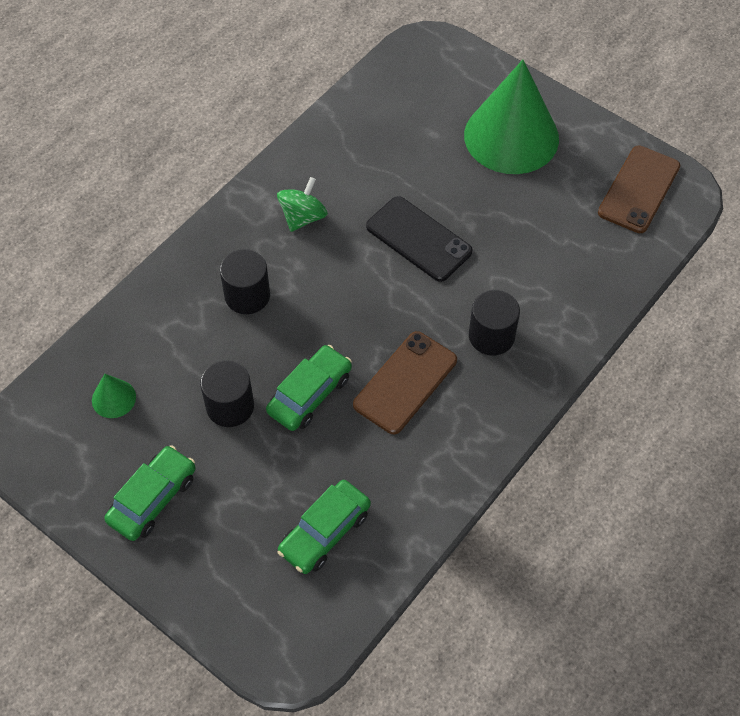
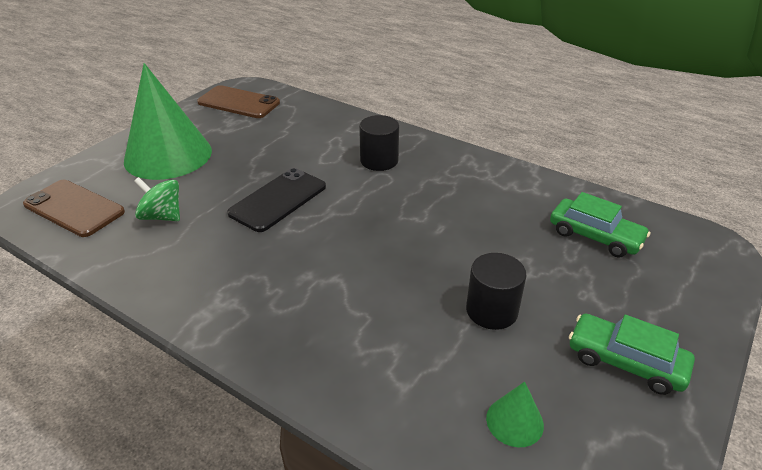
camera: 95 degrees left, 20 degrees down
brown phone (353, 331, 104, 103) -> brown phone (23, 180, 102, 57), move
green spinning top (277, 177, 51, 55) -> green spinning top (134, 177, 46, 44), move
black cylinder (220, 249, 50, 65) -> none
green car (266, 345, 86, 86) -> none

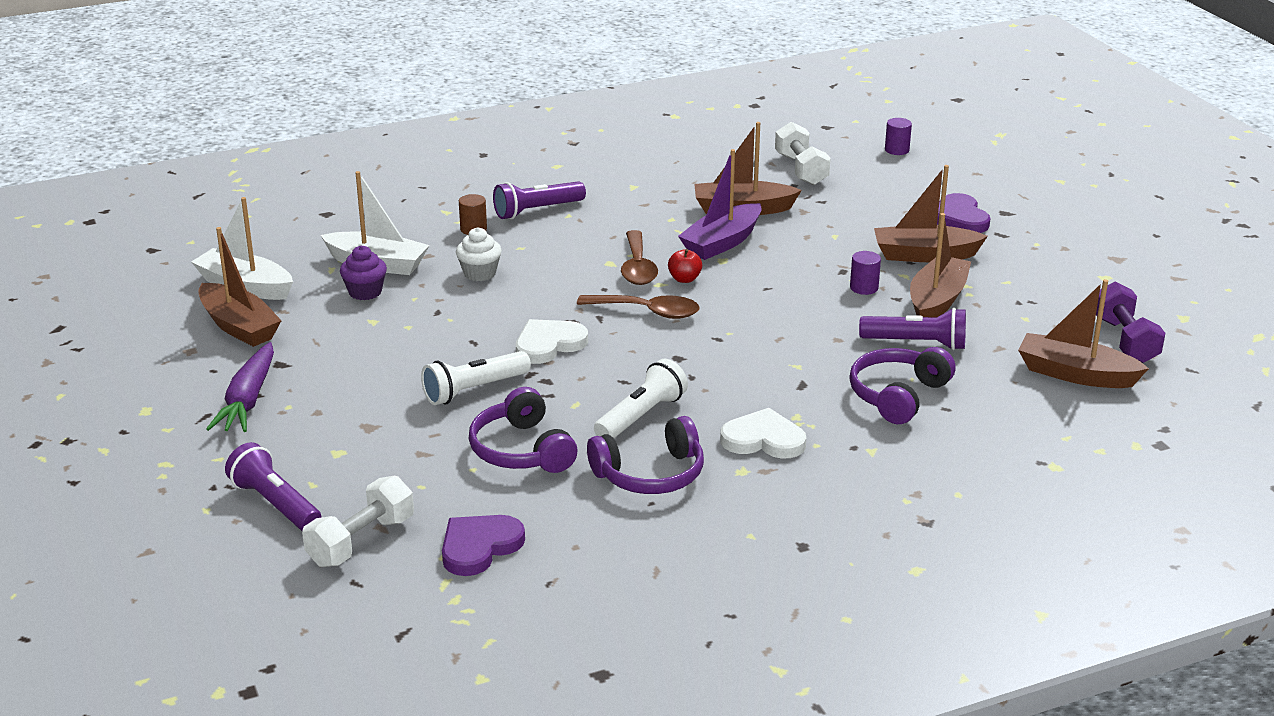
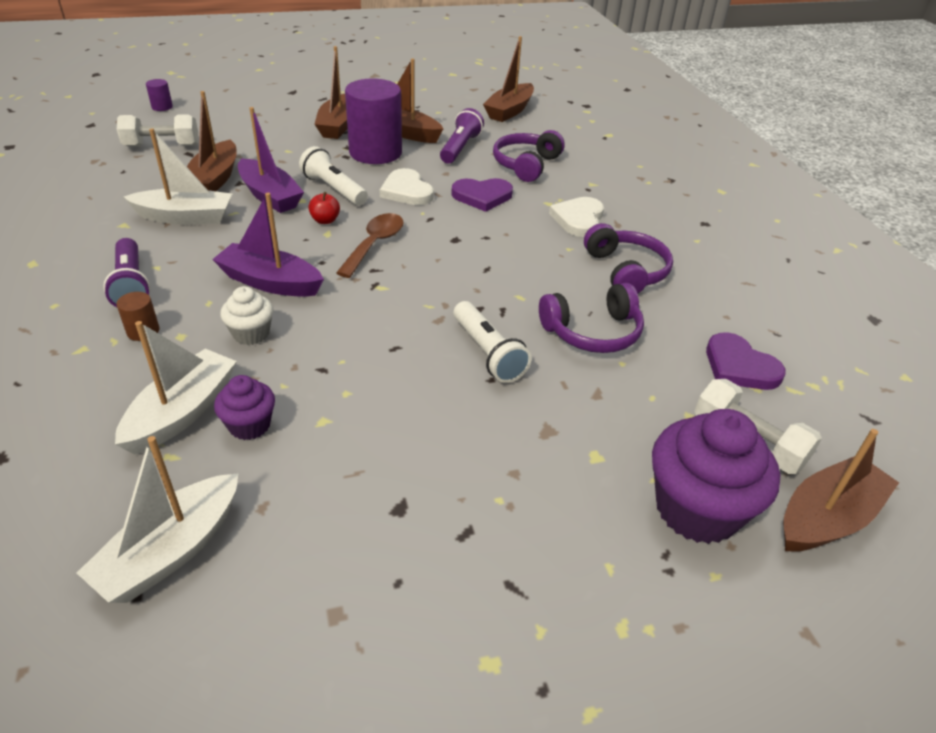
camera: 85 degrees left, 10 degrees up
none -> white boat (124, 128, 108, 96)
none -> purple boat (212, 193, 112, 104)
white flashlight (594, 359, 94, 79) -> white flashlight (299, 146, 69, 59), move
purple cylinder (850, 251, 31, 44) -> purple cylinder (345, 78, 57, 86), x2.43
white heart (516, 319, 72, 45) -> white heart (380, 168, 54, 37), move
purple heart (937, 193, 54, 40) -> purple heart (451, 178, 62, 34), move
purple headphones (849, 347, 107, 77) -> purple headphones (493, 130, 72, 52), 75 degrees clockwise
purple flashlight (225, 442, 97, 89) -> purple cupcake (652, 409, 128, 135)
brown boat (198, 227, 84, 120) -> brown boat (783, 429, 116, 123), move
purple carrot (206, 342, 68, 90) -> none
brown spoon (621, 230, 37, 55) -> none
purple dumbbell (1096, 281, 69, 82) -> none

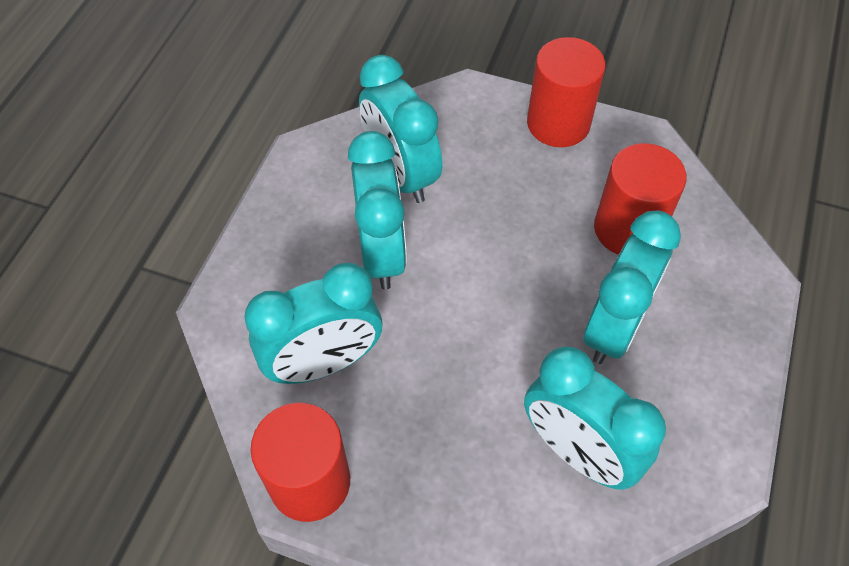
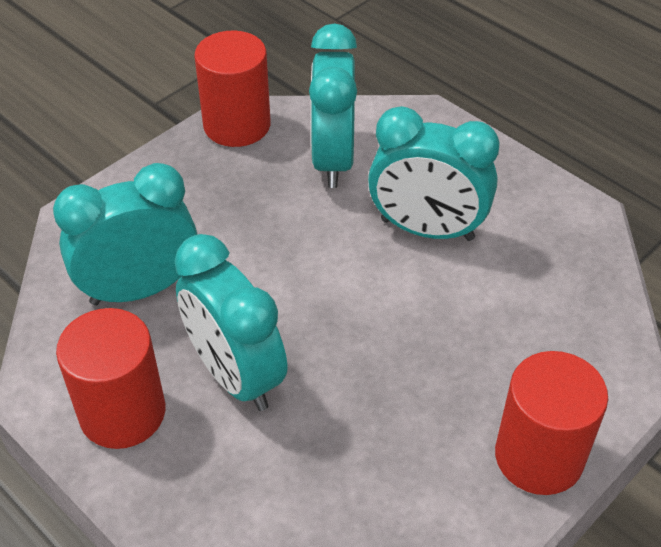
camera: 115 degrees right, 10 degrees down
red cylinder (594, 143, 93, 112) -> red cylinder (56, 308, 109, 141), move
turquoise clock (359, 55, 83, 148) -> none

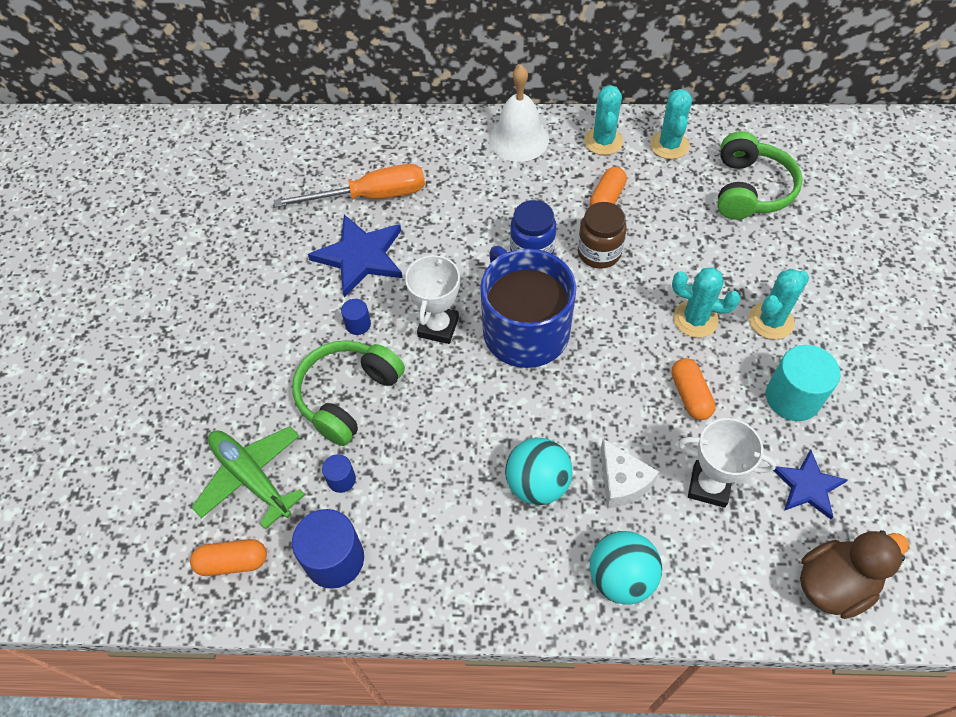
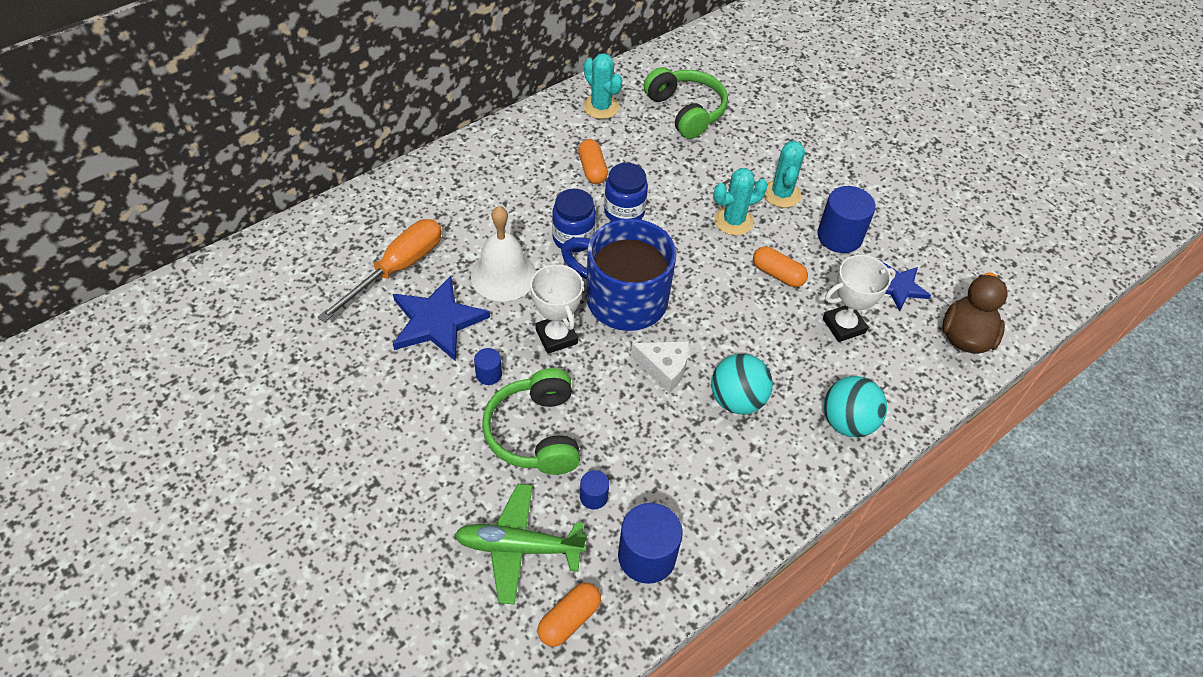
camera: 45 degrees left, 5 degrees down
white bell (489, 65, 60, 97) -> white bell (471, 206, 65, 95), move
brown jar (578, 202, 49, 67) -> blue jar (604, 163, 44, 58)
white cheese (600, 439, 59, 69) -> white cheese (631, 341, 58, 52), move
turquoise cylinder (766, 345, 74, 76) -> blue cylinder (817, 186, 59, 67)
turquoise cactus (584, 85, 39, 70) -> none

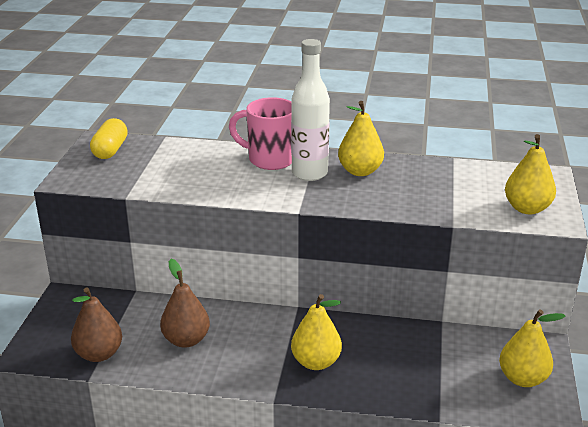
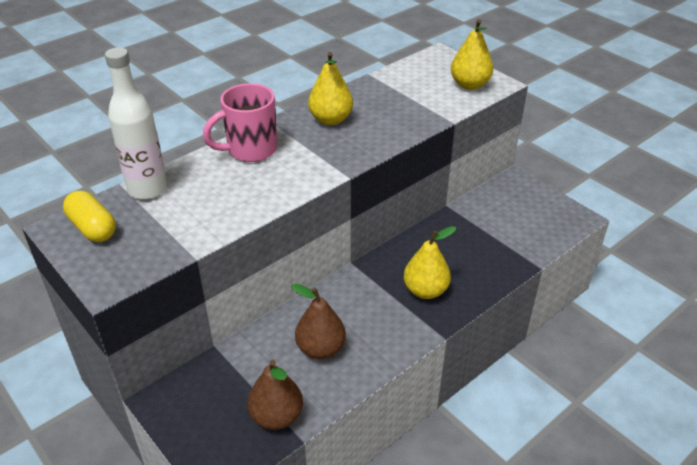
camera: 50 degrees left, 10 degrees up
white bottle (291, 39, 39, 142) -> white bottle (105, 48, 62, 152), move
yellow pear (499, 309, 66, 78) -> none

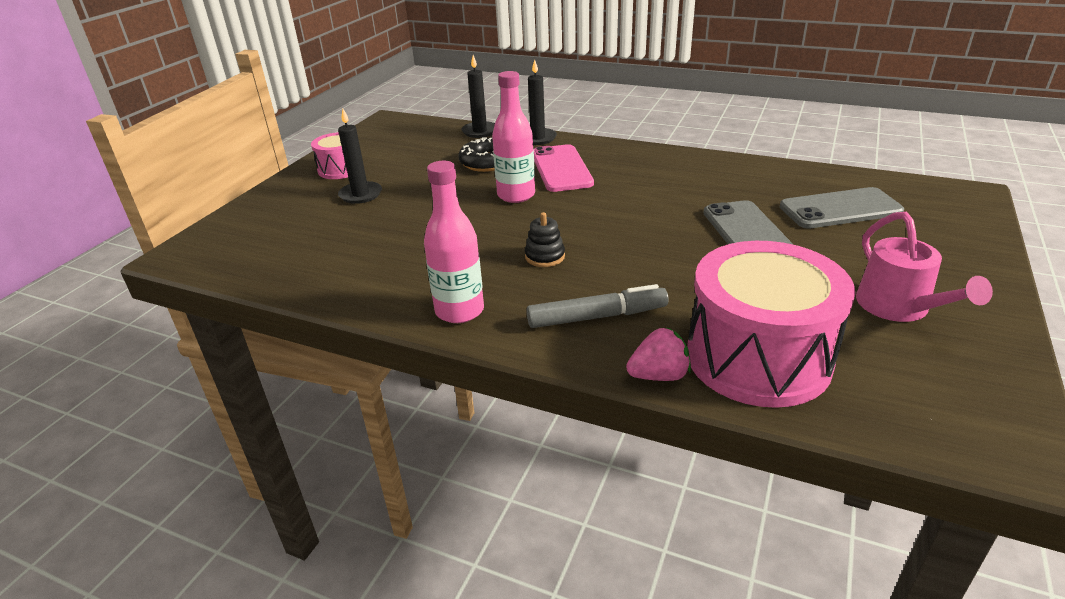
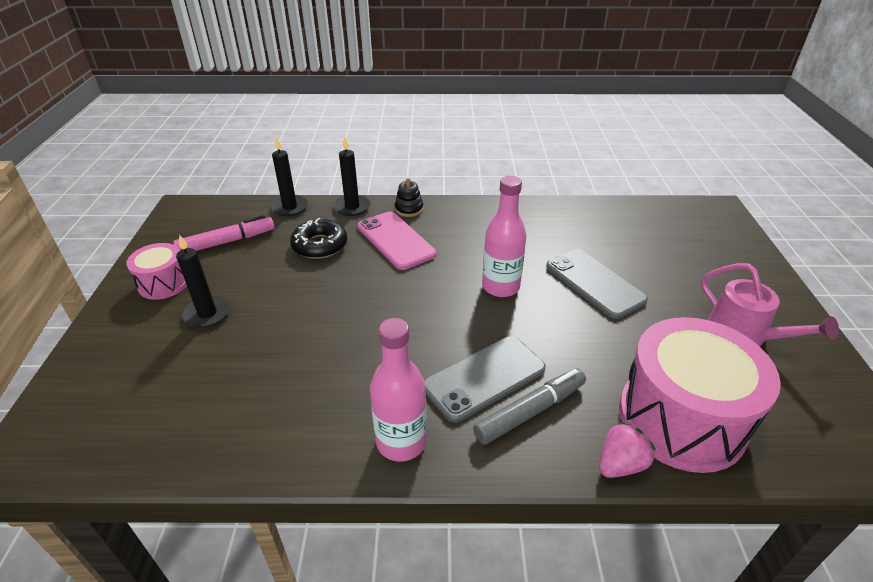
camera: 25 degrees left, 5 degrees up
none -> pink marker (173, 215, 102, 36)
black stacking toy (525, 212, 40, 55) -> black stacking toy (395, 178, 28, 39), move
grey phone (780, 187, 124, 42) -> grey phone (424, 336, 122, 86), move
pink bottle (492, 71, 43, 132) -> pink bottle (482, 176, 44, 121), move

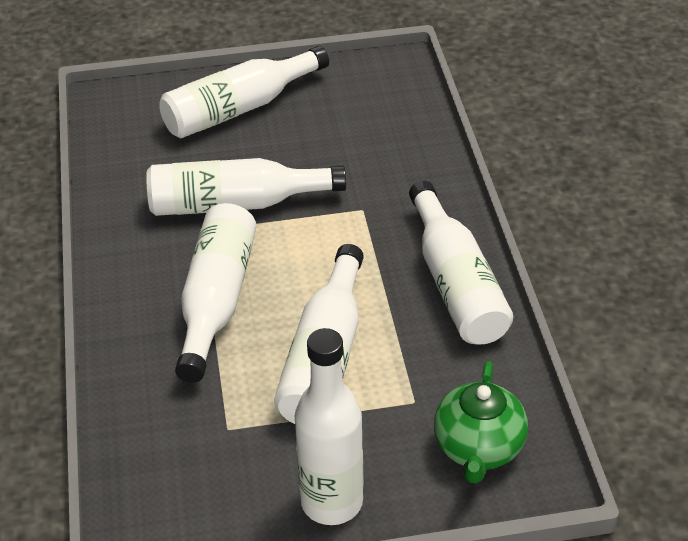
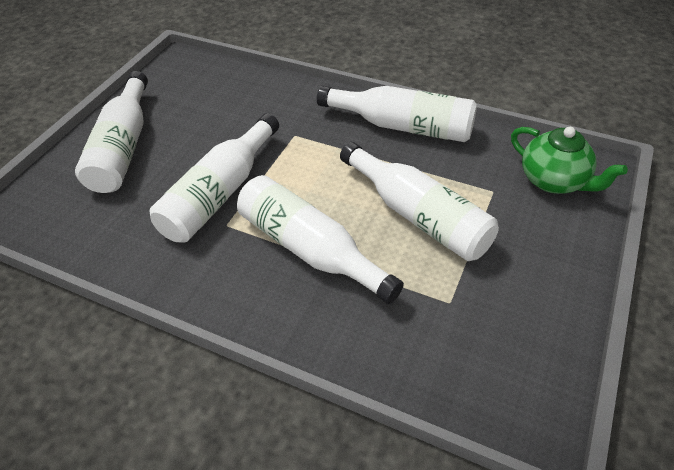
camera: 55 degrees left, 5 degrees up
white bottle (295, 328, 69, 197) -> none

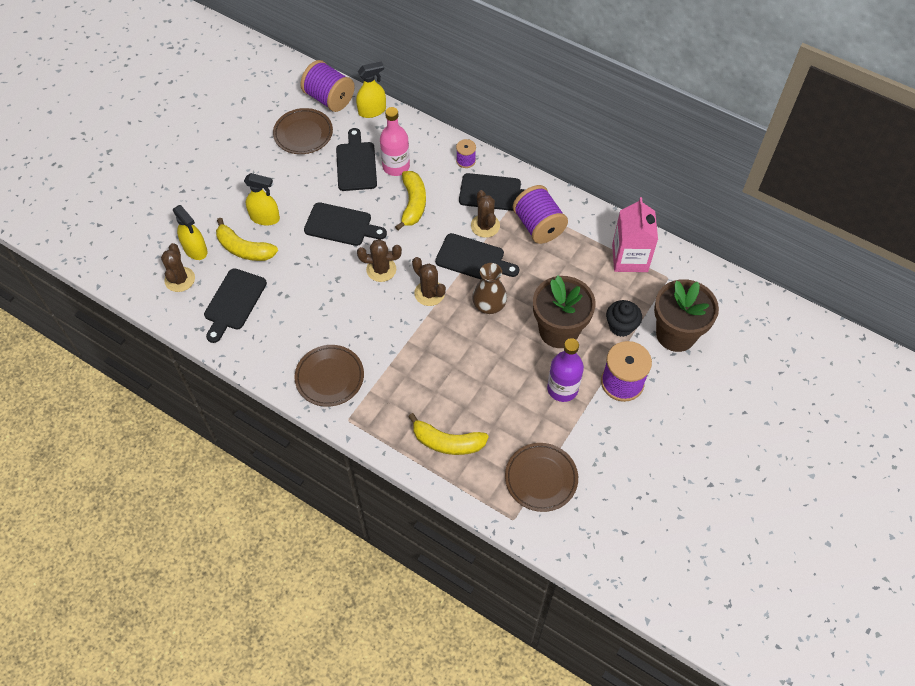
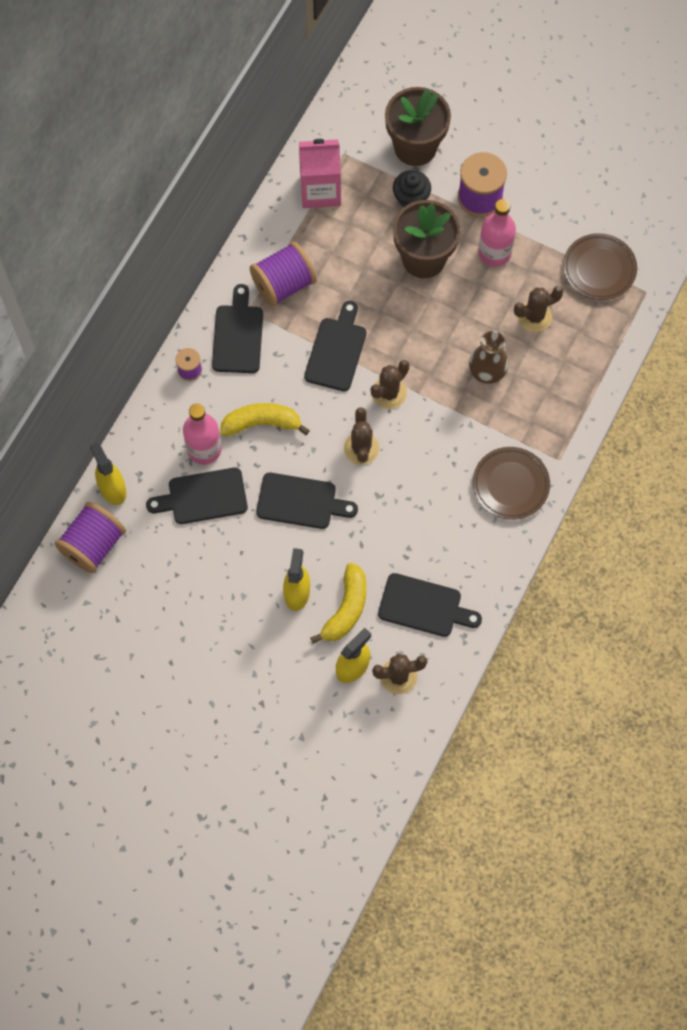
camera: 95 degrees left, 10 degrees up
black cutting board (304, 202, 83, 44) -> black cutting board (256, 473, 102, 56), 90 degrees clockwise
brown vase (472, 263, 35, 51) -> brown vase (469, 331, 40, 53), move
purple bottle (547, 338, 37, 64) -> pink bottle (478, 199, 38, 68)
brown cactus (471, 190, 29, 48) -> brown cactus (514, 286, 49, 46), move
brown plate (273, 108, 60, 46) -> none
yellow banana (408, 413, 81, 42) -> none

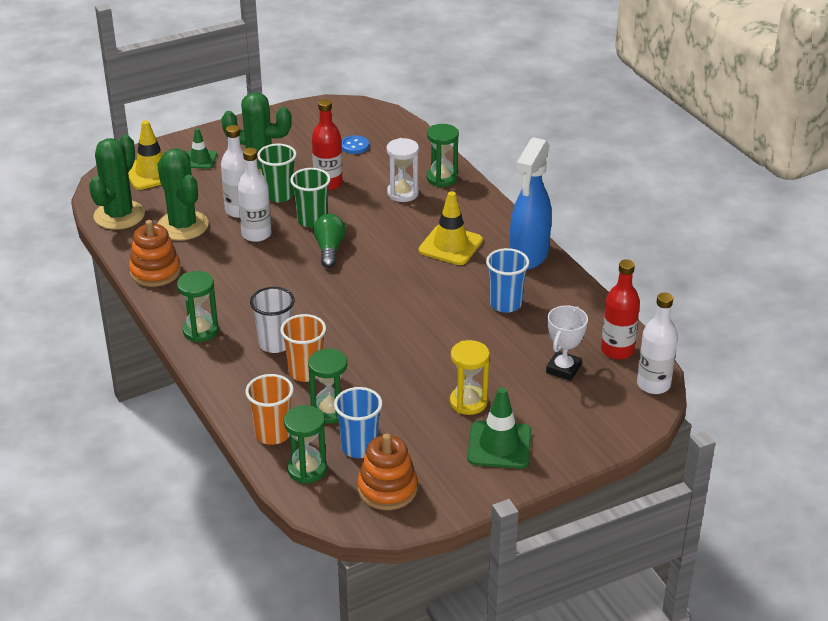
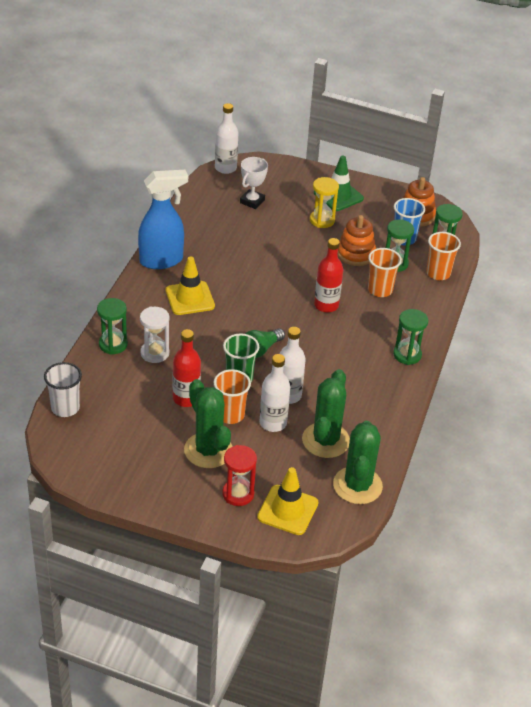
camera: 135 degrees left, 5 degrees up
white cup (250, 287, 45, 66) -> white cup (44, 362, 38, 55), move
green cup (257, 144, 39, 59) -> orange cup (213, 369, 38, 55)
green traffic cone (187, 128, 30, 41) -> red hourglass (222, 445, 35, 61)
white trophy (546, 305, 42, 76) -> white trophy (240, 157, 28, 52), 45 degrees counterclockwise
red bottle (601, 259, 39, 101) -> red bottle (314, 238, 29, 75), move
green cactus (89, 135, 56, 95) -> green cactus (333, 421, 50, 83), 60 degrees counterclockwise
orange stacking toy (129, 220, 52, 67) -> orange stacking toy (338, 215, 38, 51), move
blue button (341, 135, 28, 19) -> none
blue cup (486, 248, 43, 65) -> none

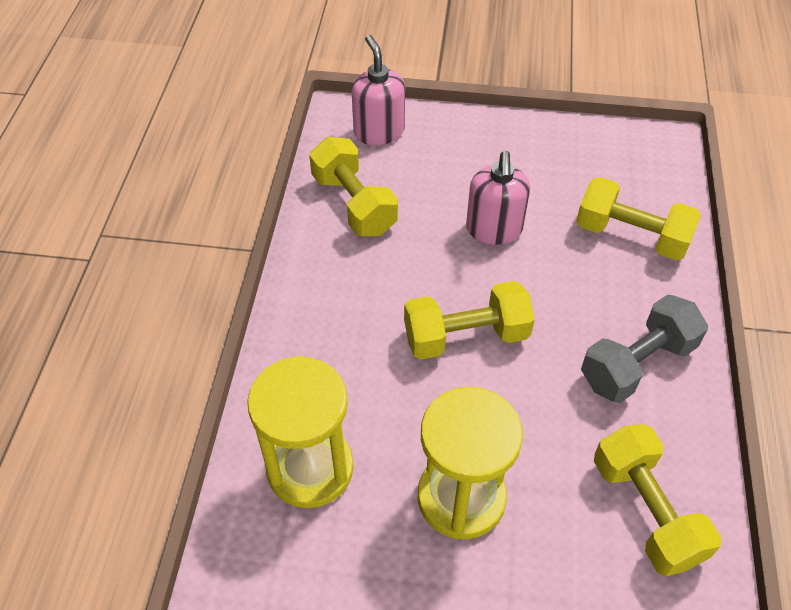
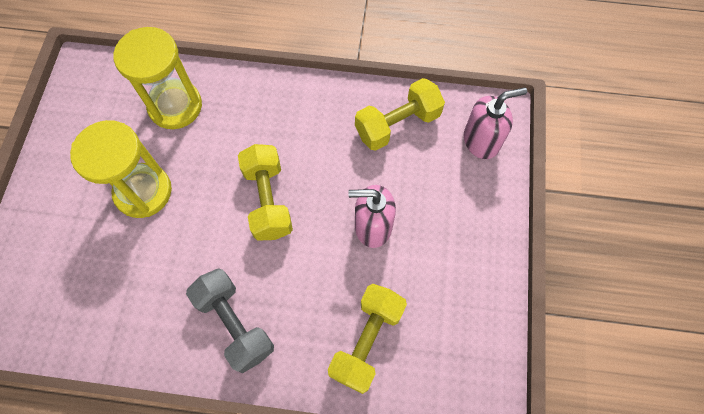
camera: 90 degrees right, 15 degrees up
yellow dumbbell (594, 424, 127, 152) -> none

